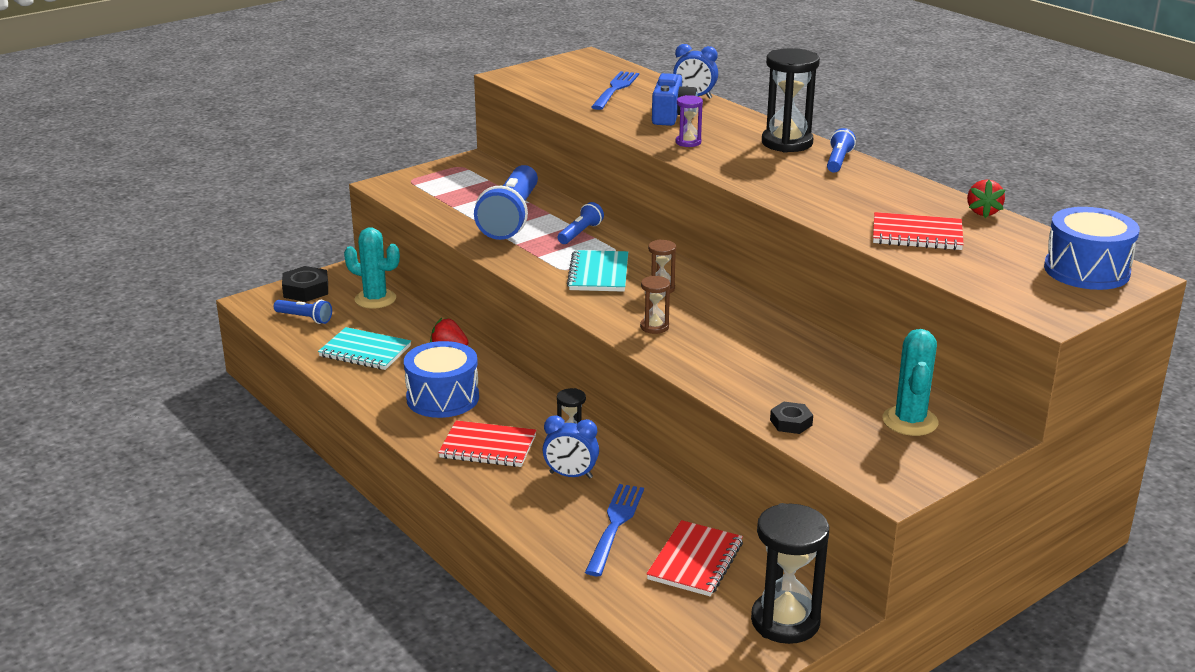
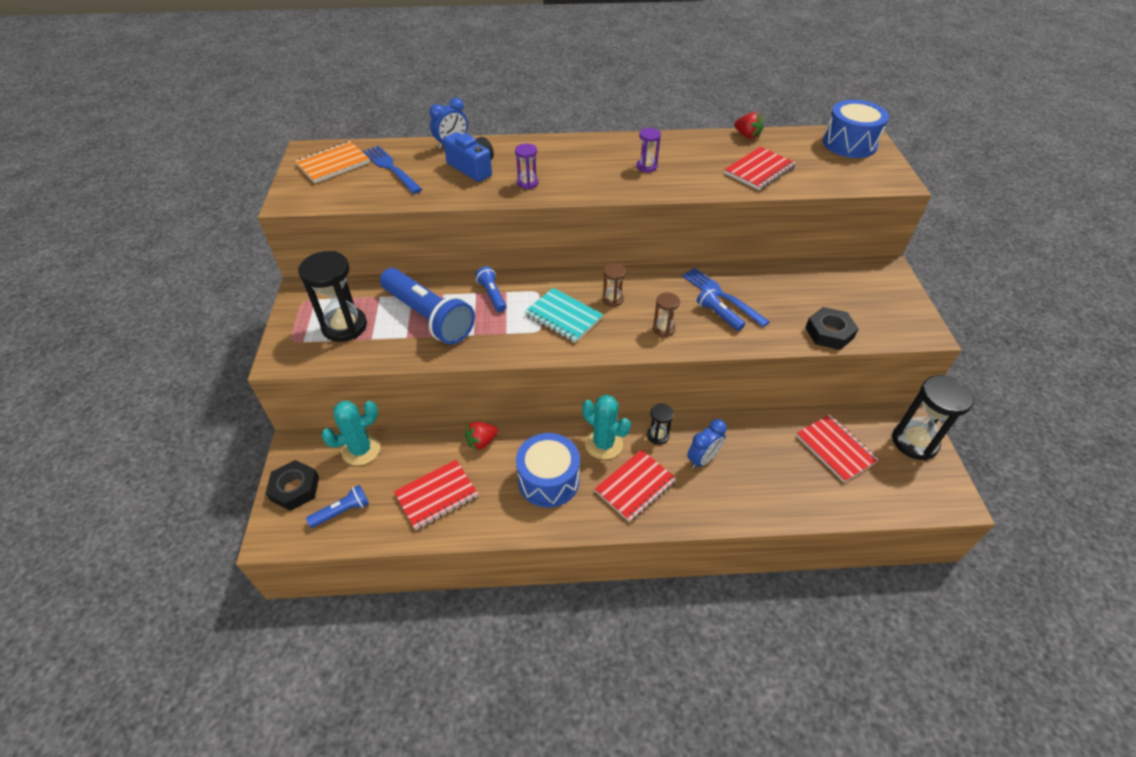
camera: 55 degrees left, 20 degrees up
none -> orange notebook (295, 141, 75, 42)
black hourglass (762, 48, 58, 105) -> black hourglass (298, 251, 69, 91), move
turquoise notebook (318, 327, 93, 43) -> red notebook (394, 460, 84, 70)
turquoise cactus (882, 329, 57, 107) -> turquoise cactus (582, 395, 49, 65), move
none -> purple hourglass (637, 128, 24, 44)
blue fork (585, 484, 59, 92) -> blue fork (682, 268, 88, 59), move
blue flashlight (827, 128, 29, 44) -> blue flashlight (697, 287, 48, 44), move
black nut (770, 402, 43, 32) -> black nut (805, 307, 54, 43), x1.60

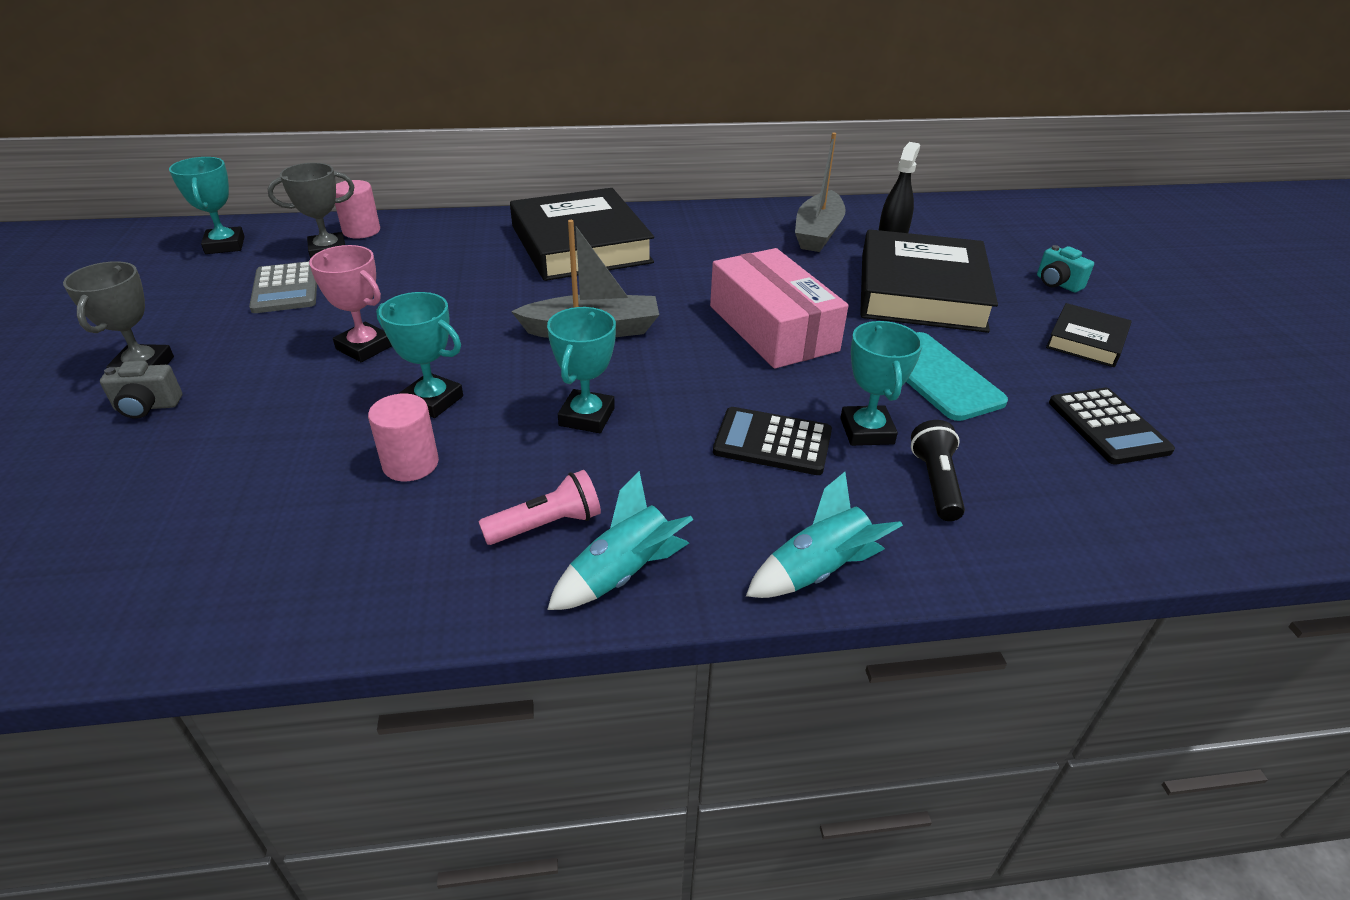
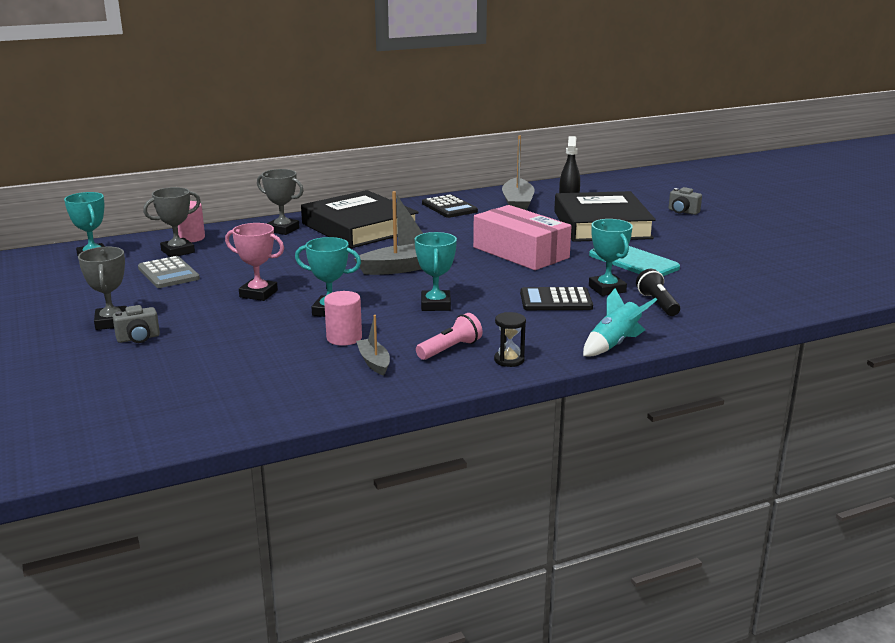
camera: 15 degrees left, 15 degrees down
none -> grey trophy (257, 169, 47, 66)
none -> grey boat (356, 315, 34, 61)
black calculator (1049, 388, 126, 77) -> black calculator (422, 194, 56, 24), move
turquoise rocket (547, 471, 147, 139) -> black hourglass (494, 312, 32, 55)
turquoise camera (1037, 245, 57, 47) -> grey camera (669, 187, 33, 28)
black book (1046, 303, 86, 64) -> none

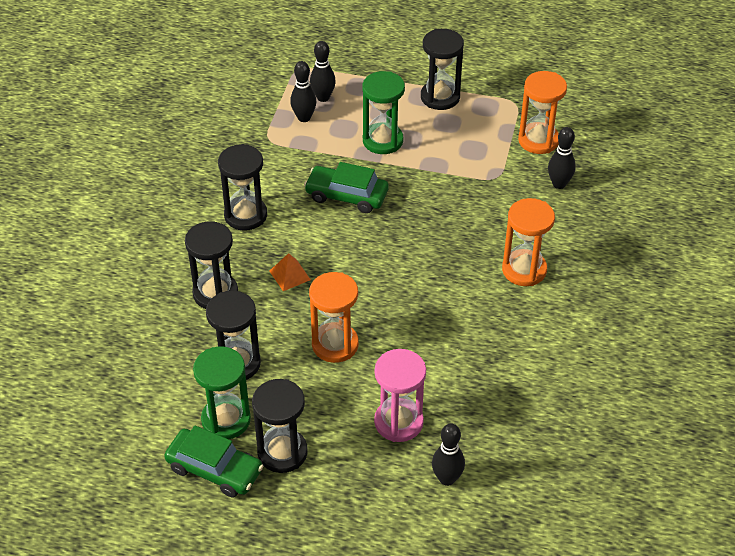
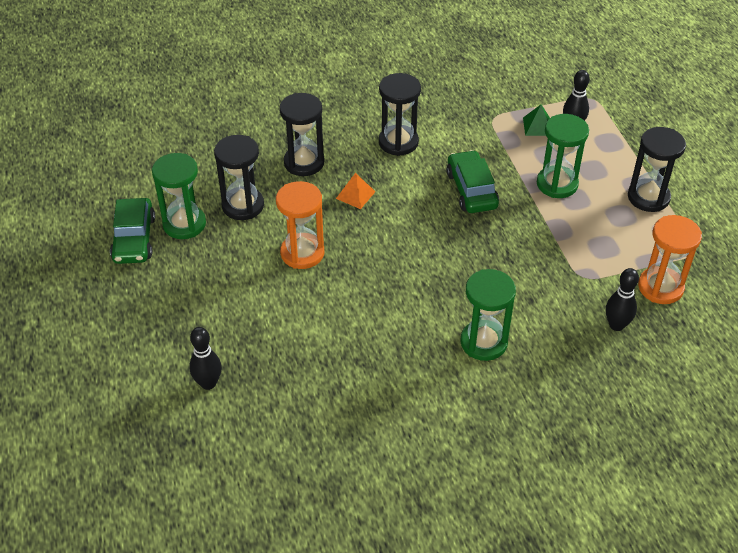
camera: 60 degrees right, 0 degrees up
orange hourglass (502, 198, 53, 88) -> green hourglass (461, 269, 55, 92)
black bowling pin (290, 61, 26, 61) -> green pyramid (523, 105, 27, 31)
black hourglass (252, 379, 56, 94) -> none
pink hourglass (374, 349, 52, 93) -> none

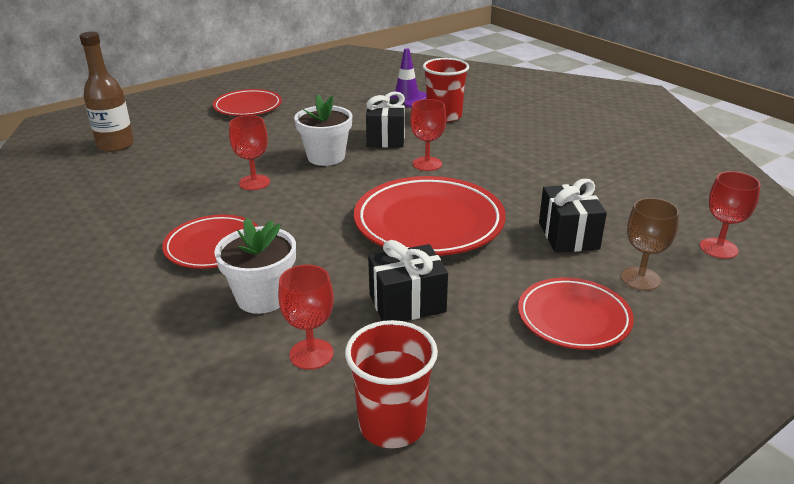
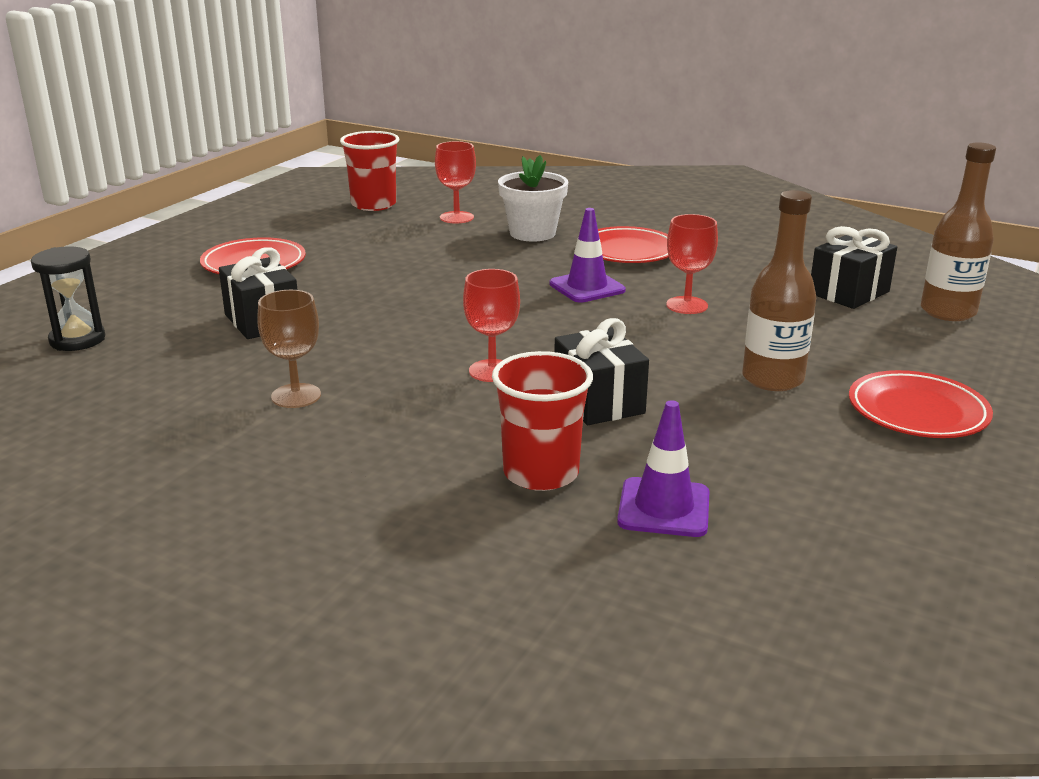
camera: 155 degrees right, 5 degrees down
red goblet (700, 171, 60, 88) -> black hourglass (31, 246, 74, 105)
brown goblet (621, 198, 58, 92) -> brown goblet (257, 290, 64, 118), move
none -> purple traffic cone (549, 208, 77, 95)
none -> brown bottle (742, 190, 74, 201)
black gift (368, 240, 80, 81) -> black gift (811, 226, 86, 83), move
white flower pot (294, 94, 58, 72) -> none
red plate (354, 176, 152, 80) -> none

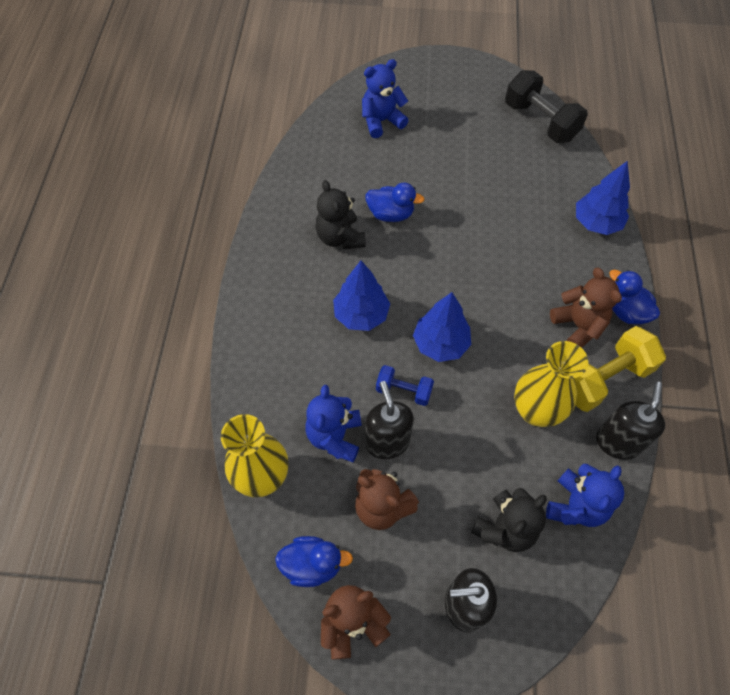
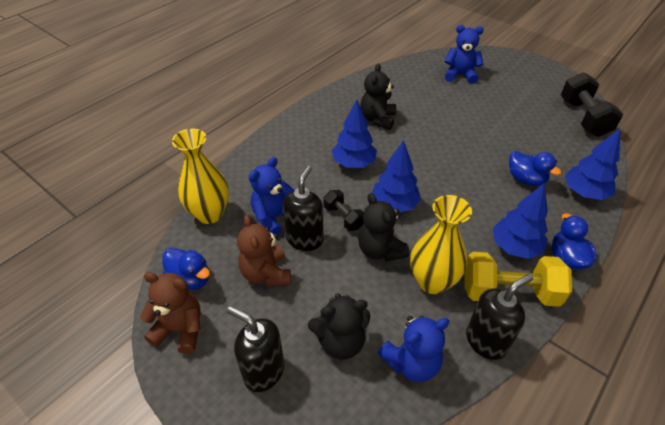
camera: 35 degrees right, 15 degrees down
blue dumbbell (376, 365, 58, 41) -> black dumbbell (324, 190, 40, 41)
none -> black teddy bear (358, 193, 51, 68)
brown teddy bear (550, 268, 72, 80) -> blue tree (493, 184, 55, 75)
blue duck (365, 183, 59, 39) -> blue duck (509, 151, 52, 35), move

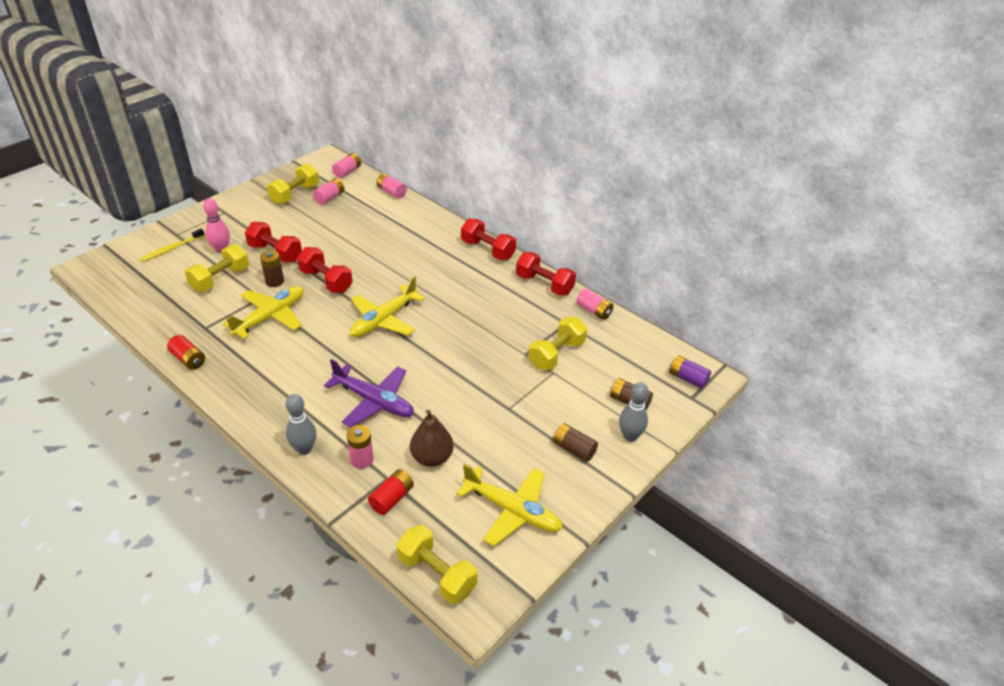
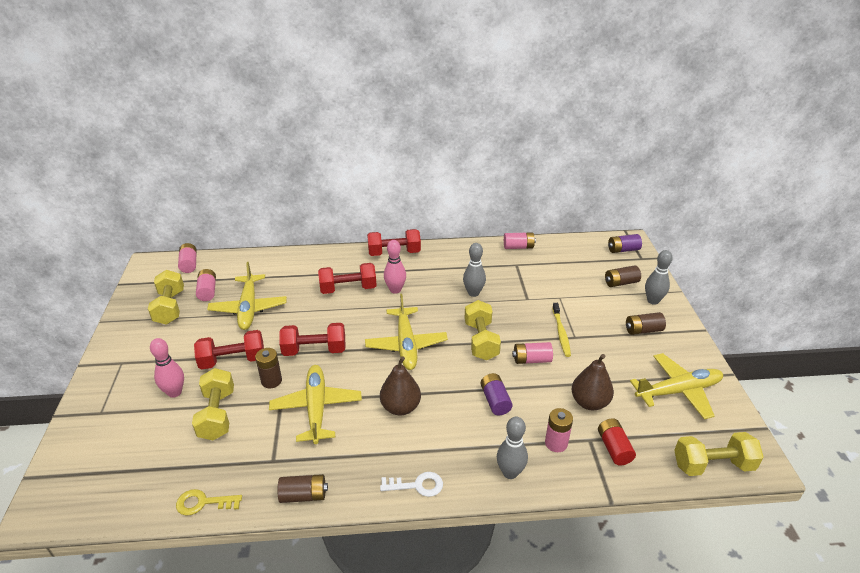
camera: 45 degrees left, 5 degrees down
none -> yellow key (176, 489, 66, 27)
none -> yellow plane (207, 262, 80, 68)
red battery (167, 335, 38, 35) -> brown battery (277, 474, 51, 29)
red dumbbell (516, 252, 60, 44) -> red dumbbell (318, 263, 59, 31), move
none -> brown pear (380, 356, 41, 60)
none -> white key (380, 472, 63, 25)
none -> pink bowling pin (384, 240, 22, 54)
none -> grey bowling pin (463, 243, 23, 54)
yellow dumbbell (529, 317, 58, 53) -> yellow dumbbell (465, 300, 36, 61), move
purple plane (324, 359, 90, 68) -> purple battery (481, 373, 32, 42)
pink battery (377, 173, 30, 25) -> pink battery (512, 342, 41, 22), move
yellow toothbrush (140, 229, 65, 33) -> yellow toothbrush (552, 303, 19, 54), move

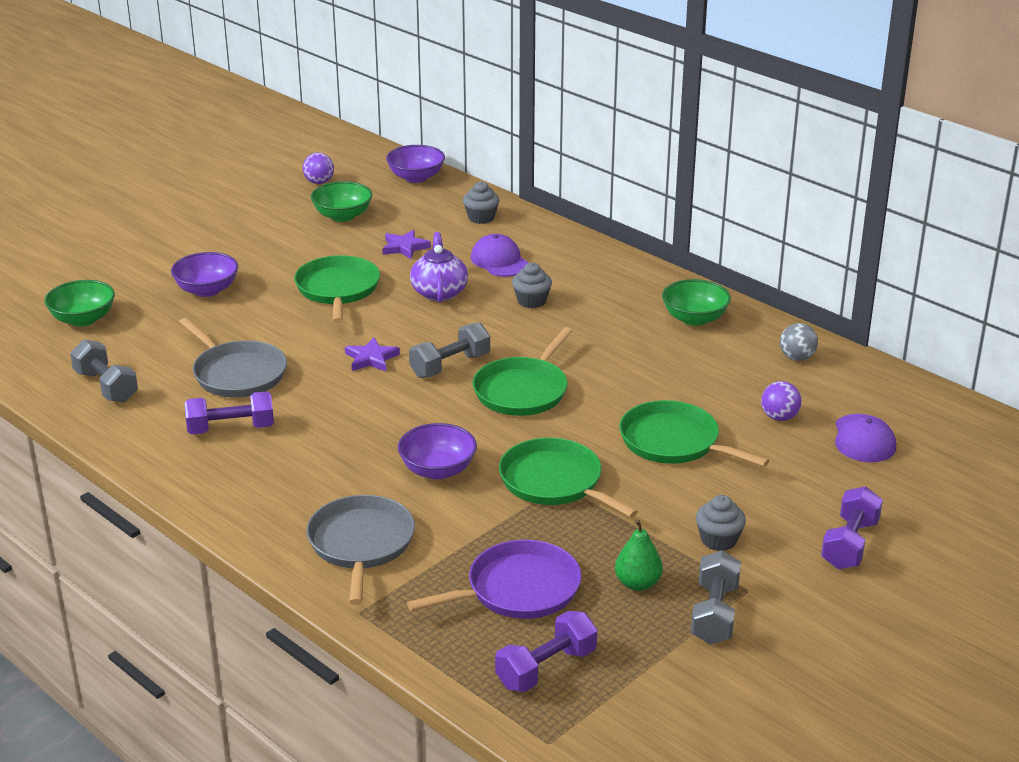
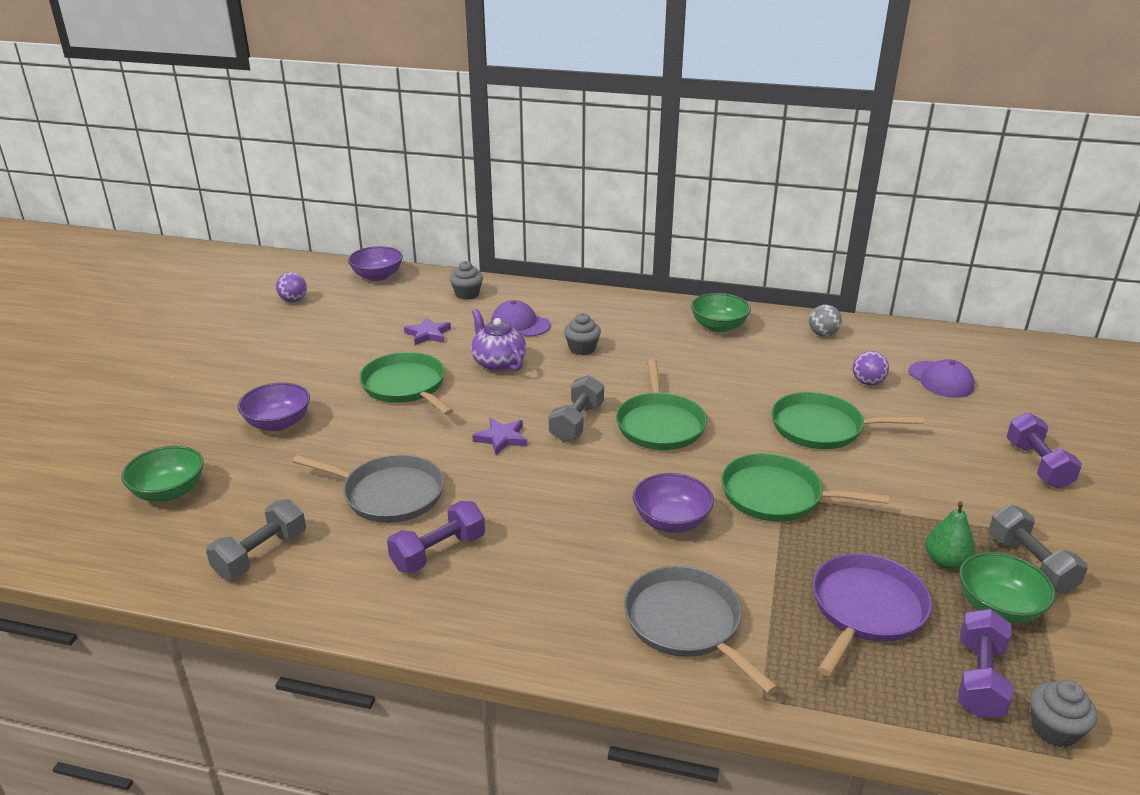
camera: 30 degrees left, 0 degrees up
grey dumbbell (70, 339, 68, 63) -> grey dumbbell (206, 499, 100, 80), 75 degrees counterclockwise
green bowl (311, 181, 61, 41) -> green bowl (959, 552, 97, 71), move
grey cupcake (696, 495, 50, 56) -> grey cupcake (1030, 680, 67, 67), move

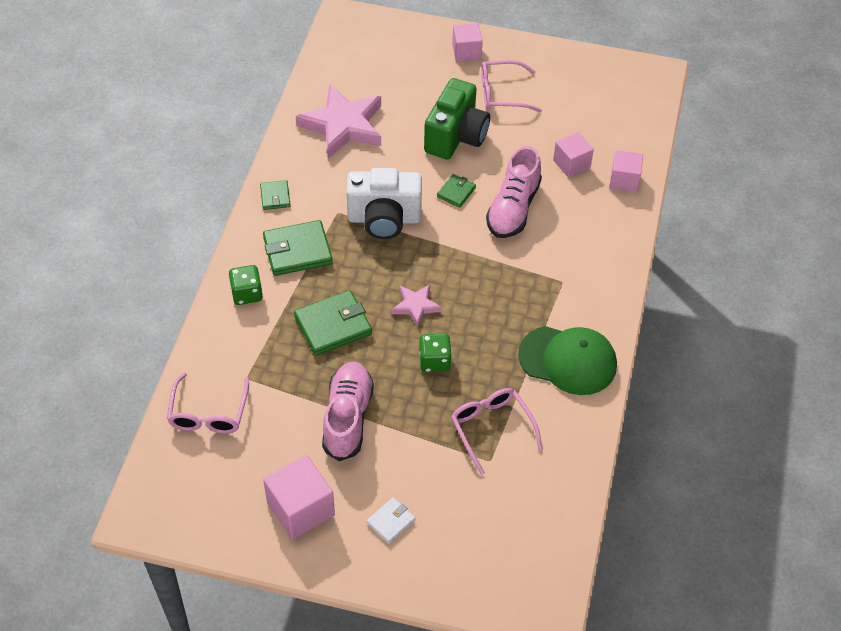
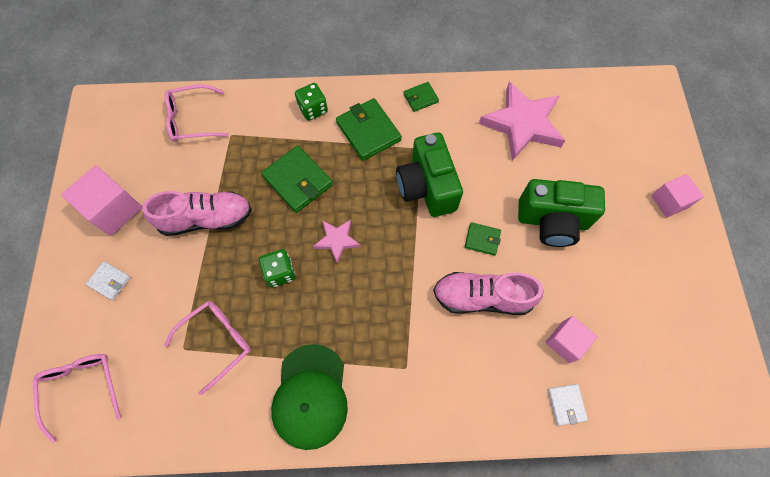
camera: 75 degrees right, 15 degrees up
pink glasses (481, 60, 61, 52) -> pink glasses (33, 354, 88, 89), move
white camera (346, 168, 76, 71) -> green camera (396, 132, 67, 85)
pink cube (609, 150, 34, 42) -> white wallet (548, 384, 40, 41)

